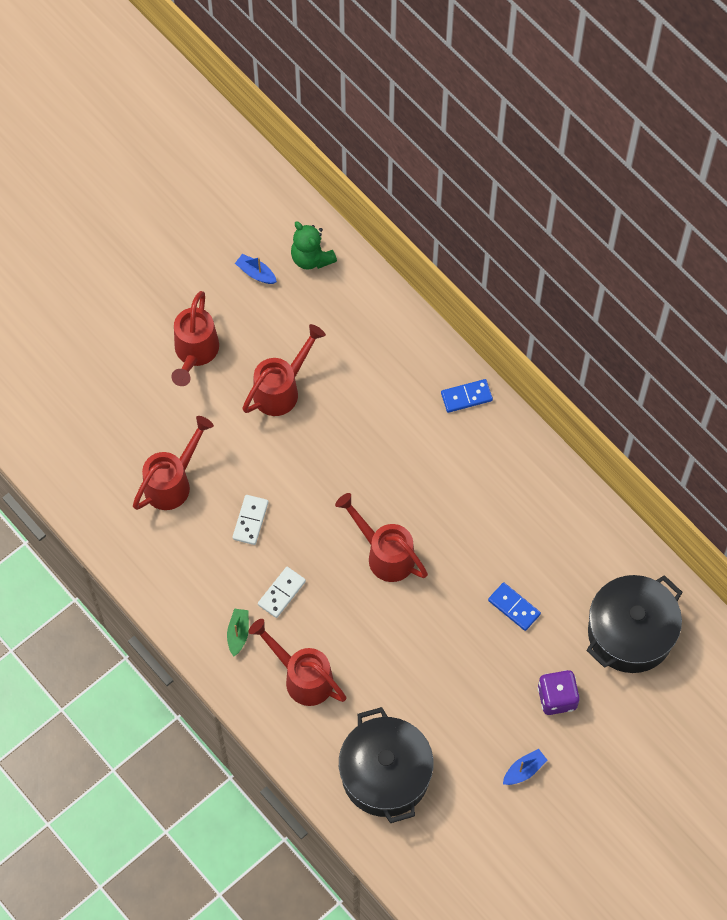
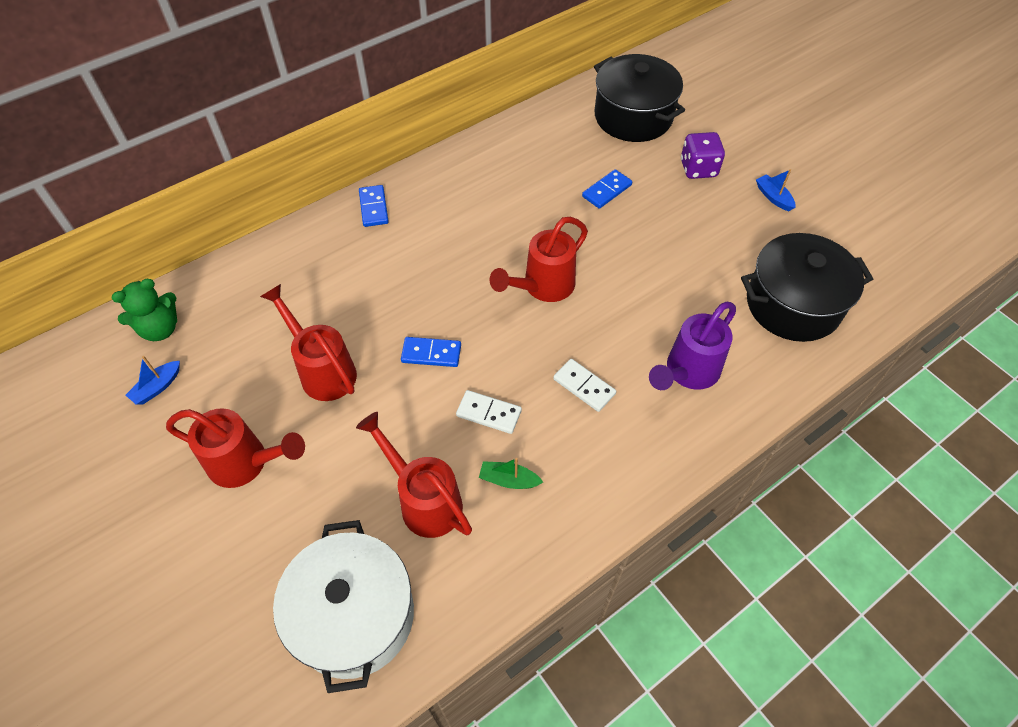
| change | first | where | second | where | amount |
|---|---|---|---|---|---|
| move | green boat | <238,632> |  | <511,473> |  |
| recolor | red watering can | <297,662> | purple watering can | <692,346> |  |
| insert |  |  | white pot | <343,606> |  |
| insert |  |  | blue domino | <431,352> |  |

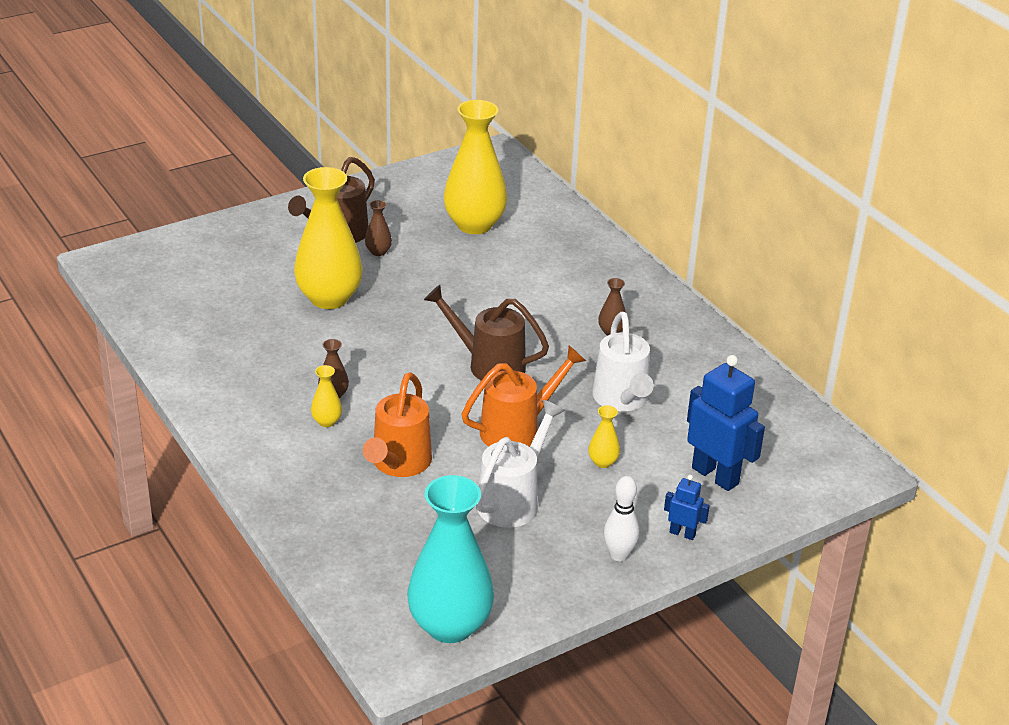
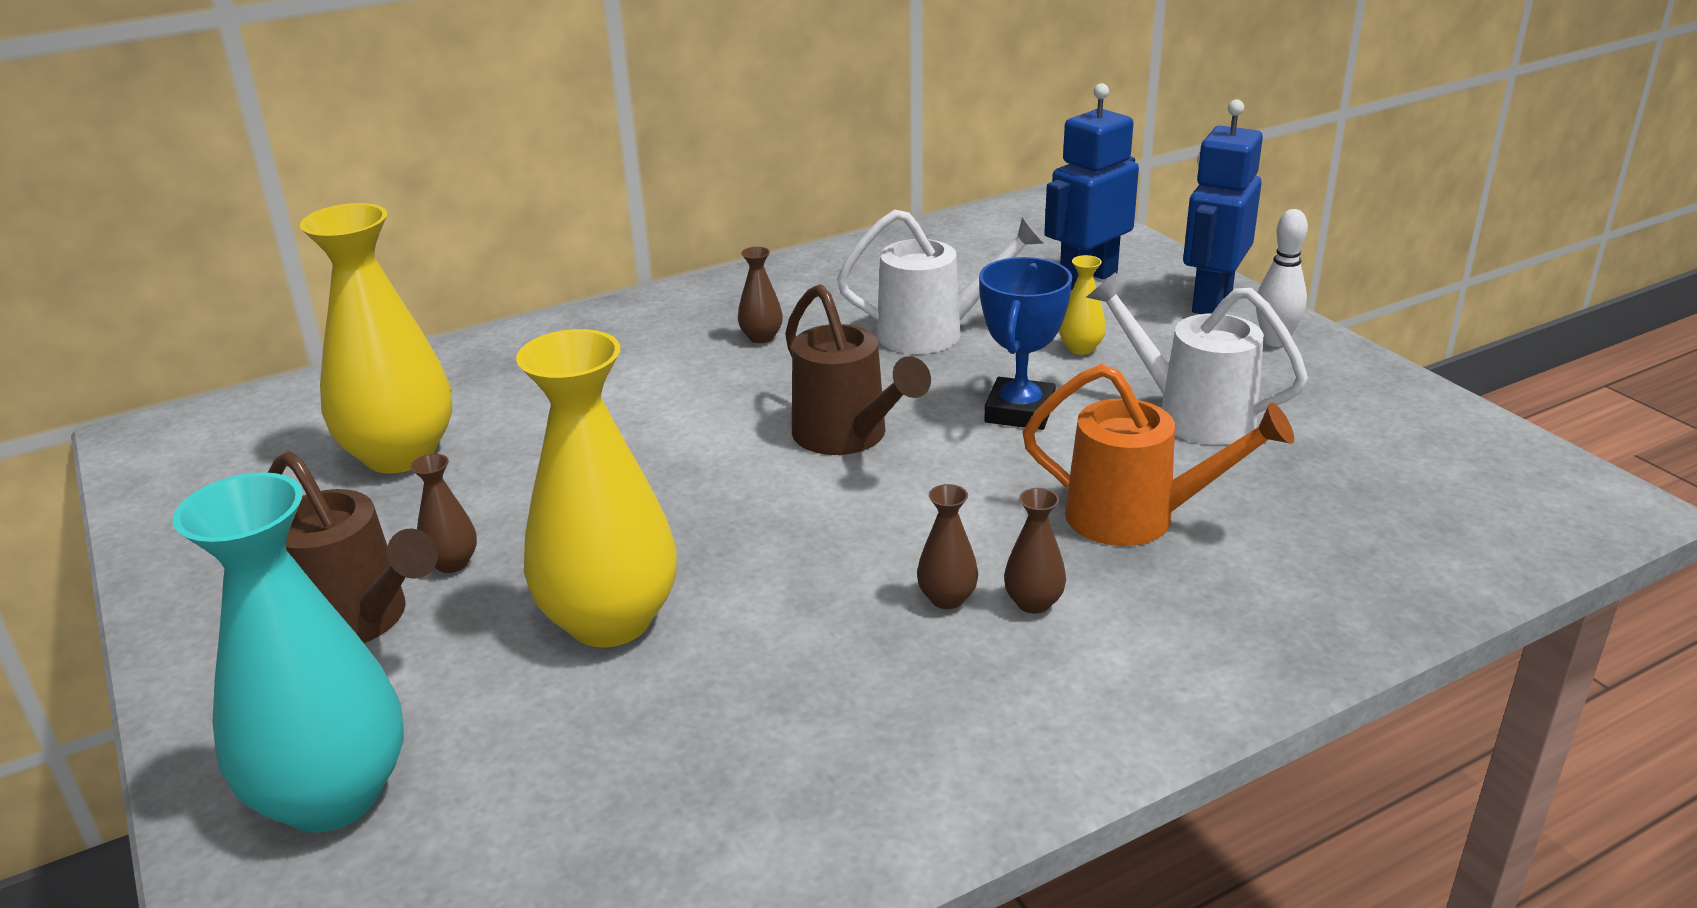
| change | first | where | second | where | amount |
|---|---|---|---|---|---|
| recolor | yellow vase | <326,396> | brown vase | <1035,551> |  |
| move | turquoise vase | <450,559> |  | <288,652> |  |
| rotate | brown watering can | <486,333> |  | <858,369> | 60 degrees counterclockwise |
| replace | orange watering can | <524,396> | blue trophy | <1025,343> |  |
| resize | blue robot | <687,507> |  | <1223,206> | x2.02 |

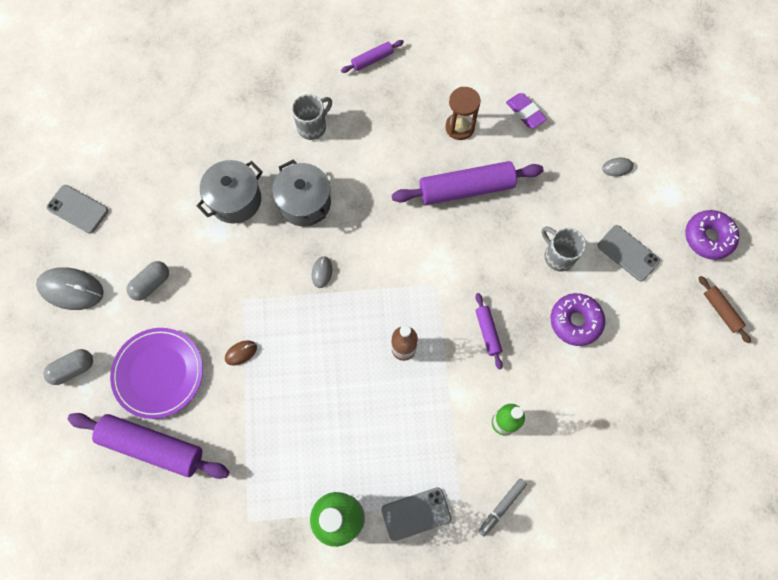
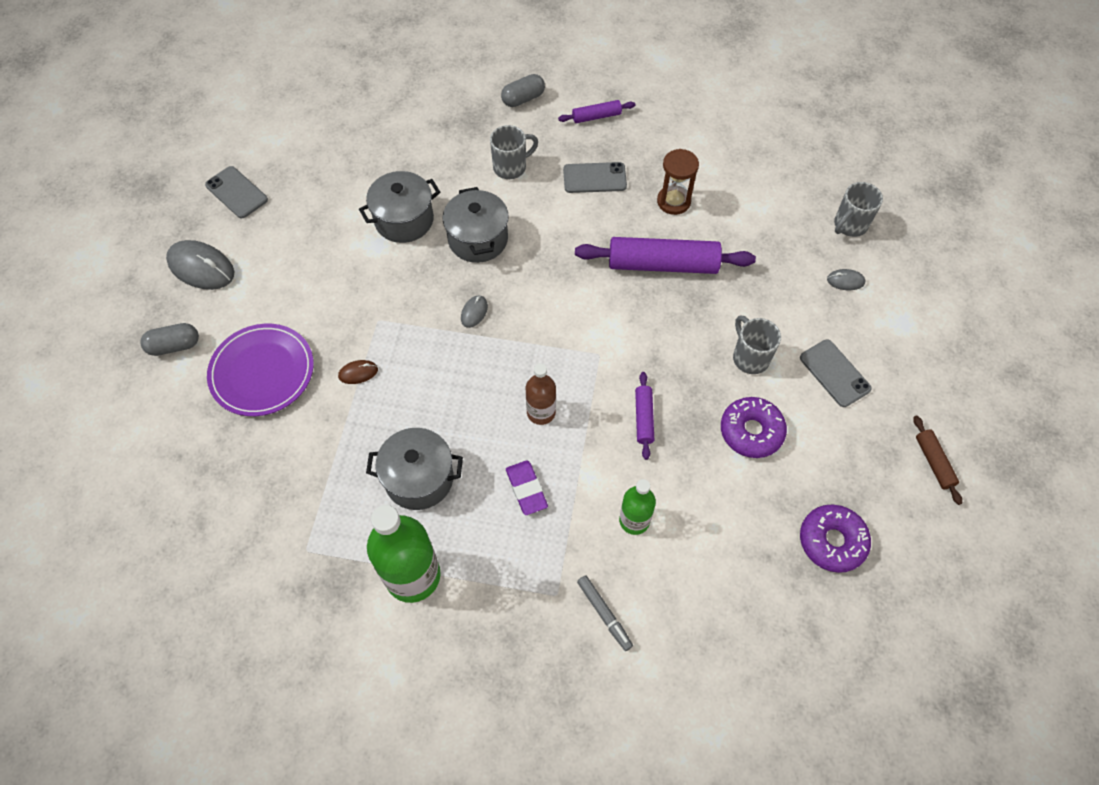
| change | first | where | second | where | amount |
|---|---|---|---|---|---|
| delete | purple rolling pin | <148,446> |  |  |  |
| move | grey capsule | <147,281> |  | <523,90> |  |
| move | grey phone | <416,514> |  | <595,177> |  |
| rotate | grey marker | <502,508> |  | <605,613> | 90 degrees counterclockwise |
| move | purple eraser | <526,110> |  | <527,487> |  |
| move | purple donut | <712,235> |  | <835,539> |  |
| insert |  |  | grey pot | <414,469> |  |
| insert |  |  | grey mug | <858,209> |  |

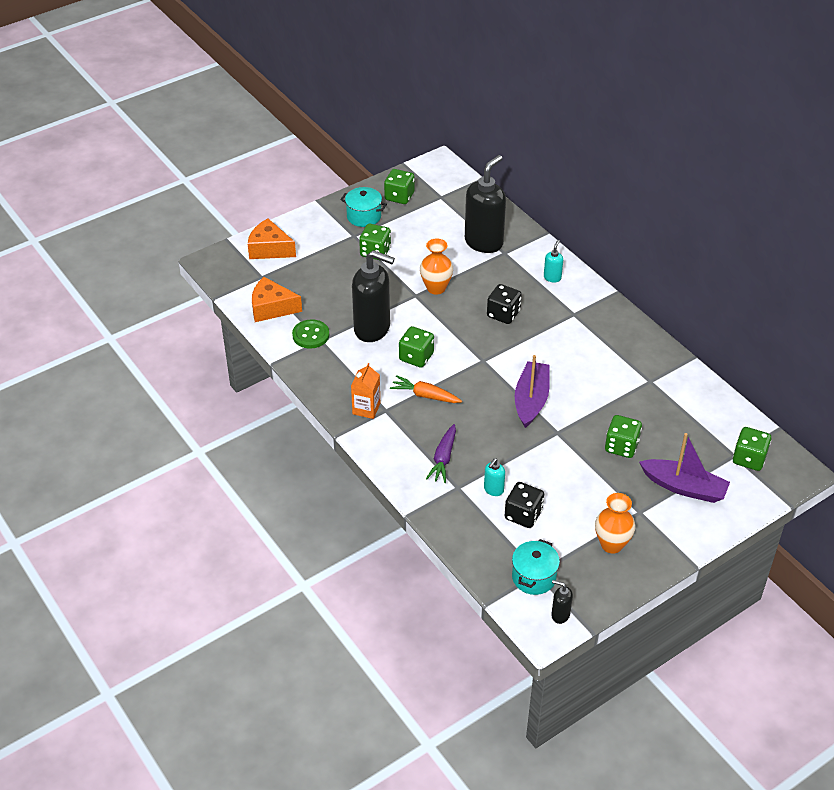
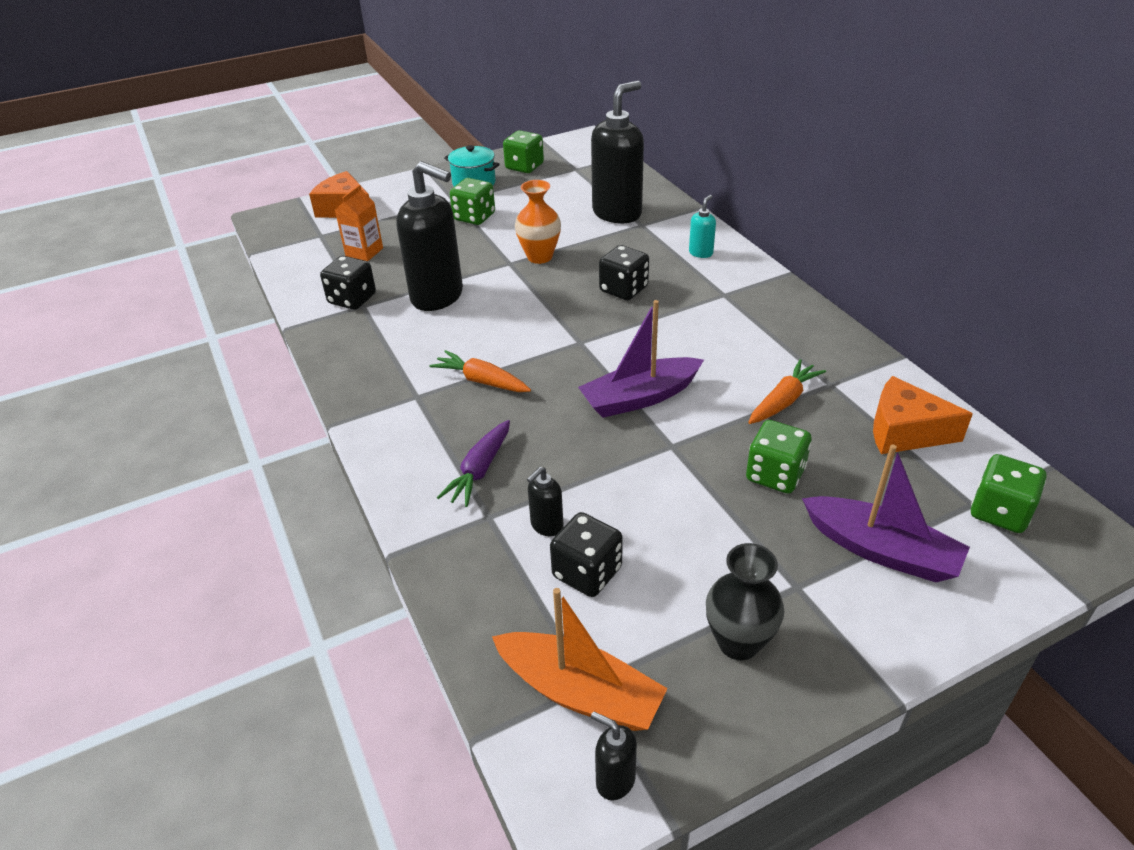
| change | first | where | second | where | amount |
|---|---|---|---|---|---|
| move | orange cheese | <277,299> |  | <923,415> |  |
| replace | green button | <310,334> | black dice | <348,283> |  |
| move | orange carton | <365,391> |  | <359,223> |  |
| delete | green dice | <416,347> |  |  |  |
| recolor | turquoise soap dispenser | <494,477> | black soap dispenser | <545,501> |  |
| replace | turquoise pot | <536,567> | orange boat | <580,659> |  |
| rotate | purple boat | <532,391> |  | <641,359> | 135 degrees counterclockwise |
| recolor | orange vase | <615,523> | black vase | <745,601> |  |
| insert |  |  | orange carrot | <787,391> |  |

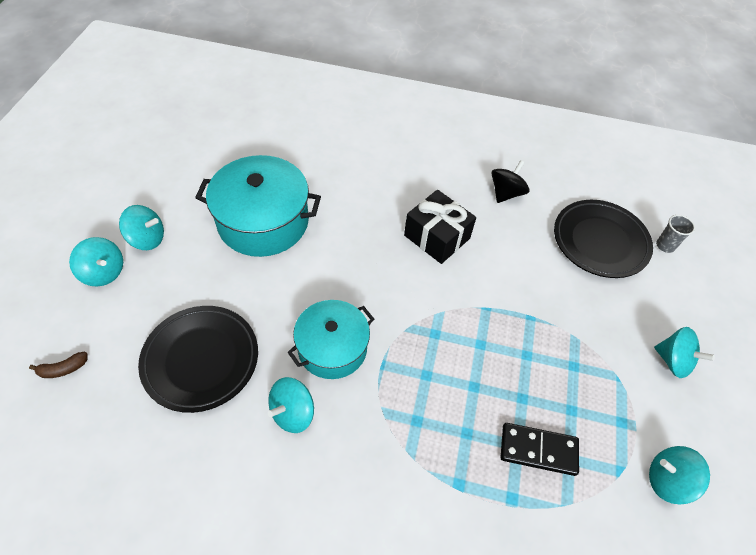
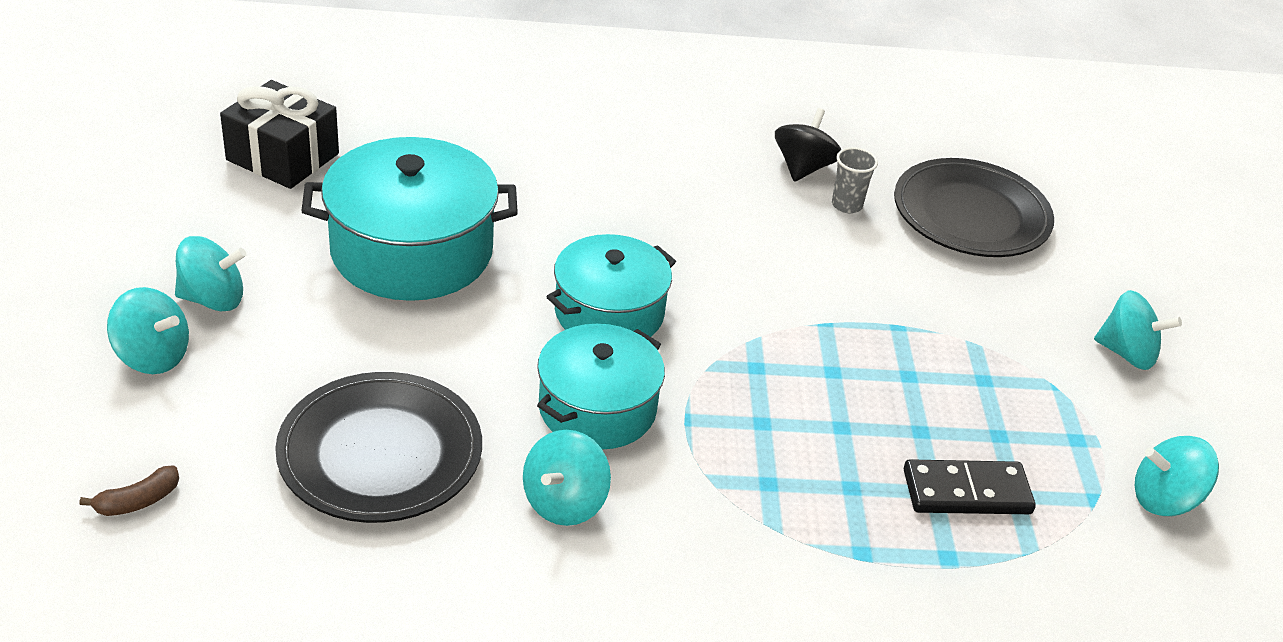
| change | first | where | second | where | amount |
|---|---|---|---|---|---|
| move | black gift | <440,227> |  | <279,134> |  |
| move | grey cup | <675,234> |  | <855,180> |  |
| insert |  |  | turquoise pot | <611,285> |  |

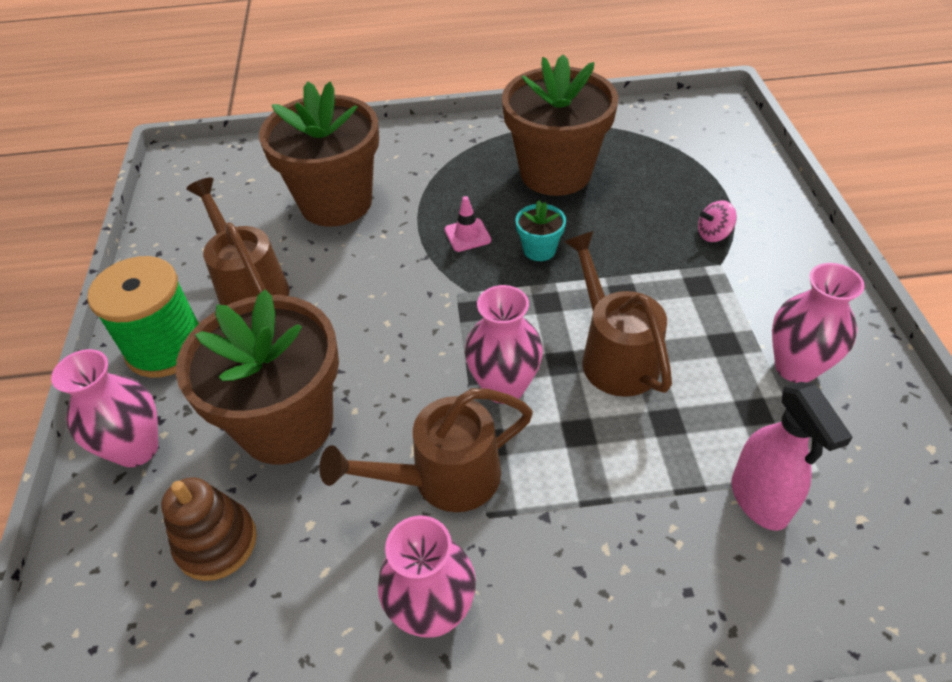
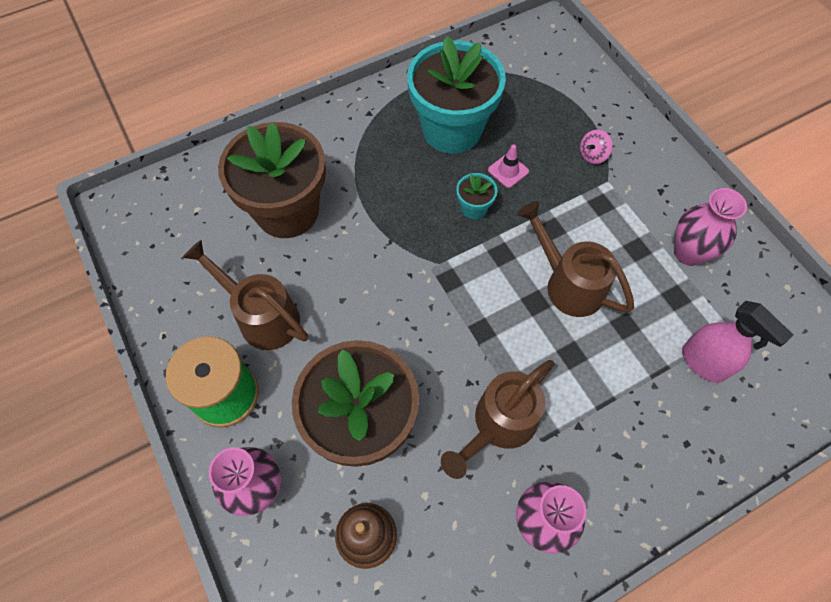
| change | first | where | second | where | amount |
|---|---|---|---|---|---|
| move | pink traffic cone | <467,224> |  | <508,166> |  |
| delete | pink vase | <504,344> |  |  |  |
| recolor | brown flower pot | <560,125> | turquoise flower pot | <456,94> |  |

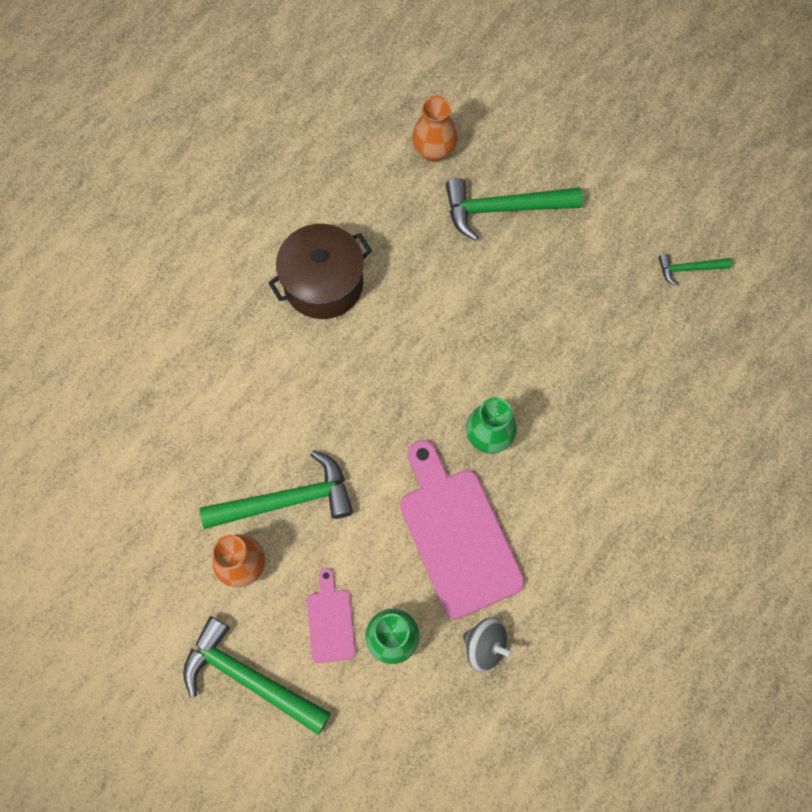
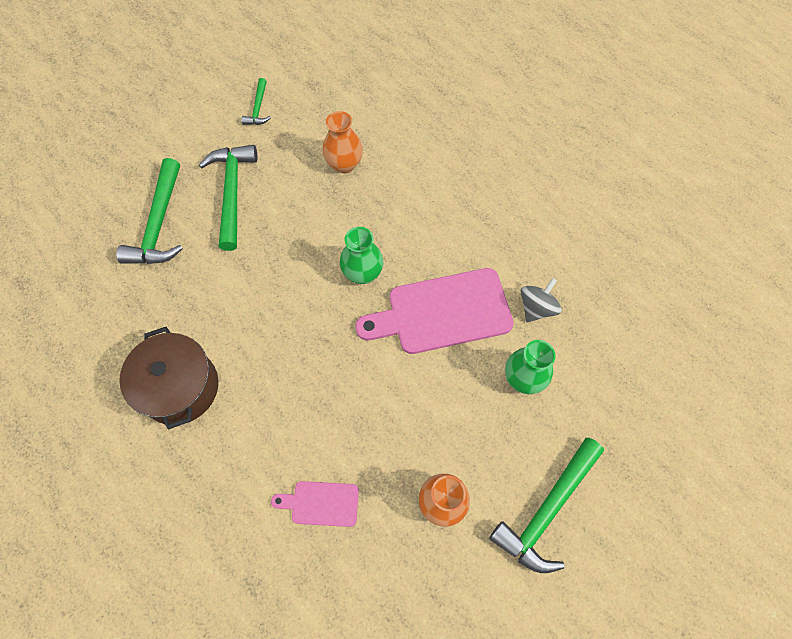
| change | first | where | second | where | amount |
|---|---|---|---|---|---|
| move | green hammer | <276,489> |  | <228,198> |  |
| move | pink cutting board | <331,615> |  | <315,504> |  |
| move | orange vase | <435,129> |  | <343,142> |  |

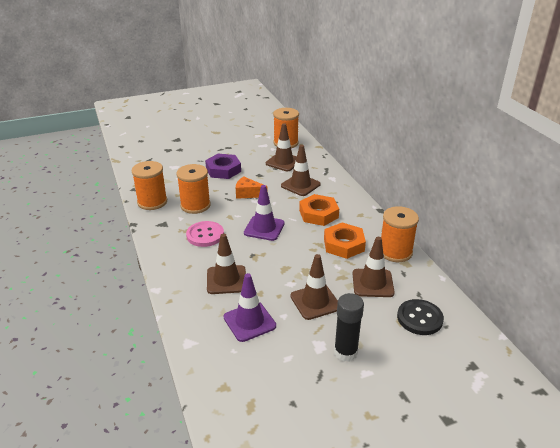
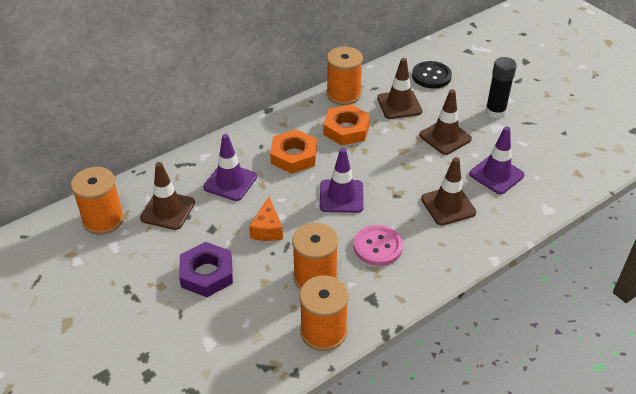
| change | first | where | second | where | amount |
|---|---|---|---|---|---|
| recolor | brown traffic cone | <300,170> | purple traffic cone | <230,167> |  |

